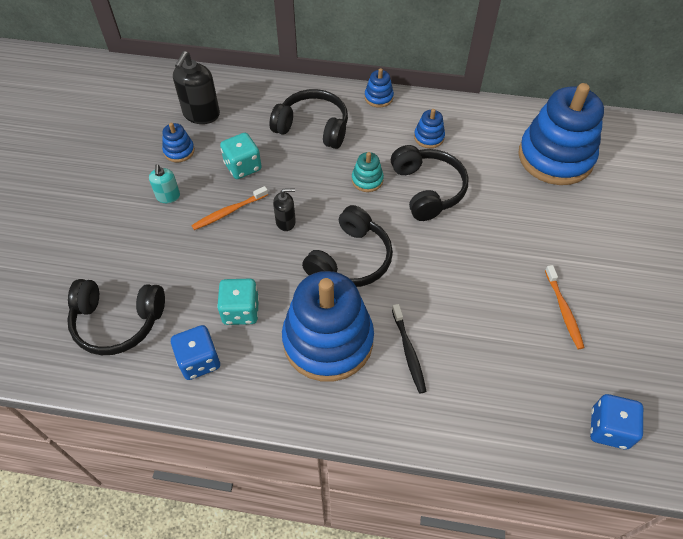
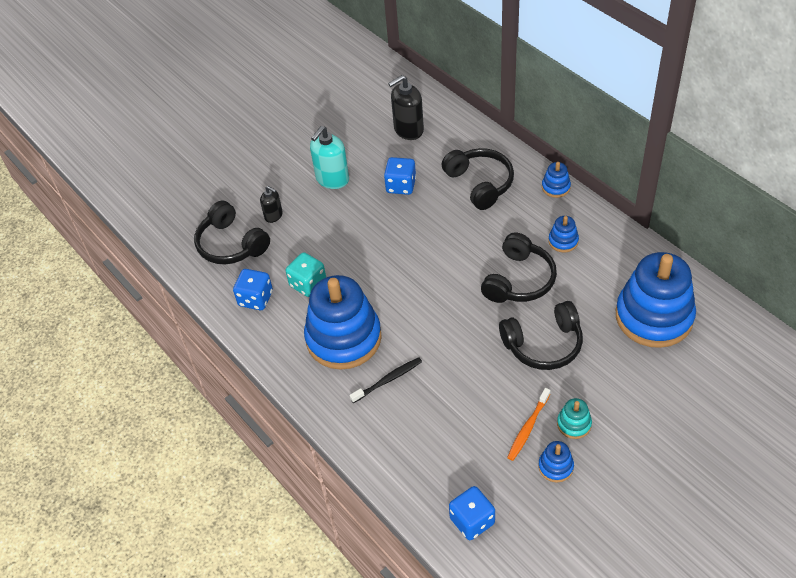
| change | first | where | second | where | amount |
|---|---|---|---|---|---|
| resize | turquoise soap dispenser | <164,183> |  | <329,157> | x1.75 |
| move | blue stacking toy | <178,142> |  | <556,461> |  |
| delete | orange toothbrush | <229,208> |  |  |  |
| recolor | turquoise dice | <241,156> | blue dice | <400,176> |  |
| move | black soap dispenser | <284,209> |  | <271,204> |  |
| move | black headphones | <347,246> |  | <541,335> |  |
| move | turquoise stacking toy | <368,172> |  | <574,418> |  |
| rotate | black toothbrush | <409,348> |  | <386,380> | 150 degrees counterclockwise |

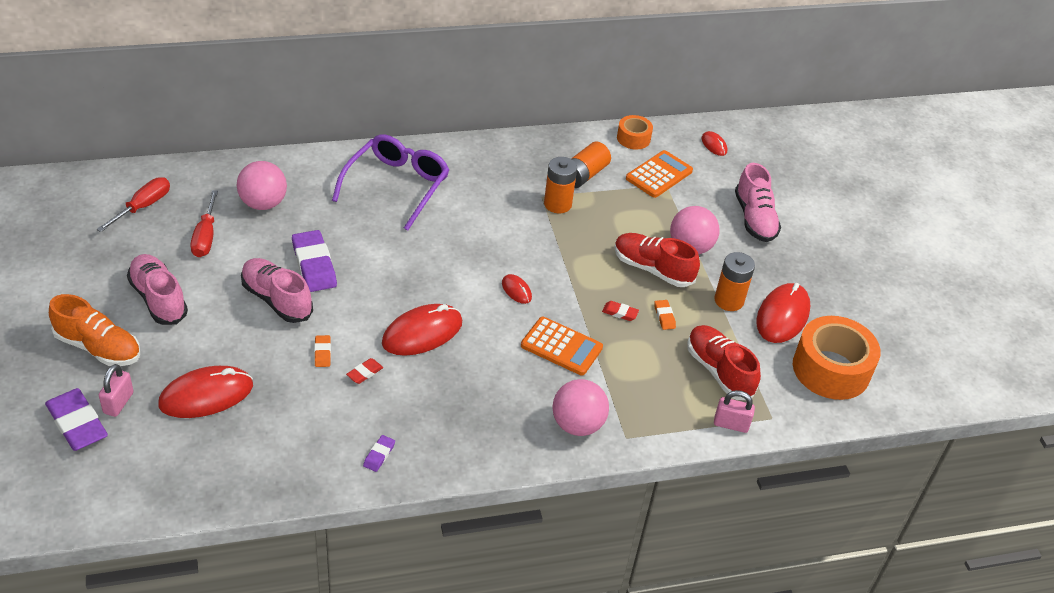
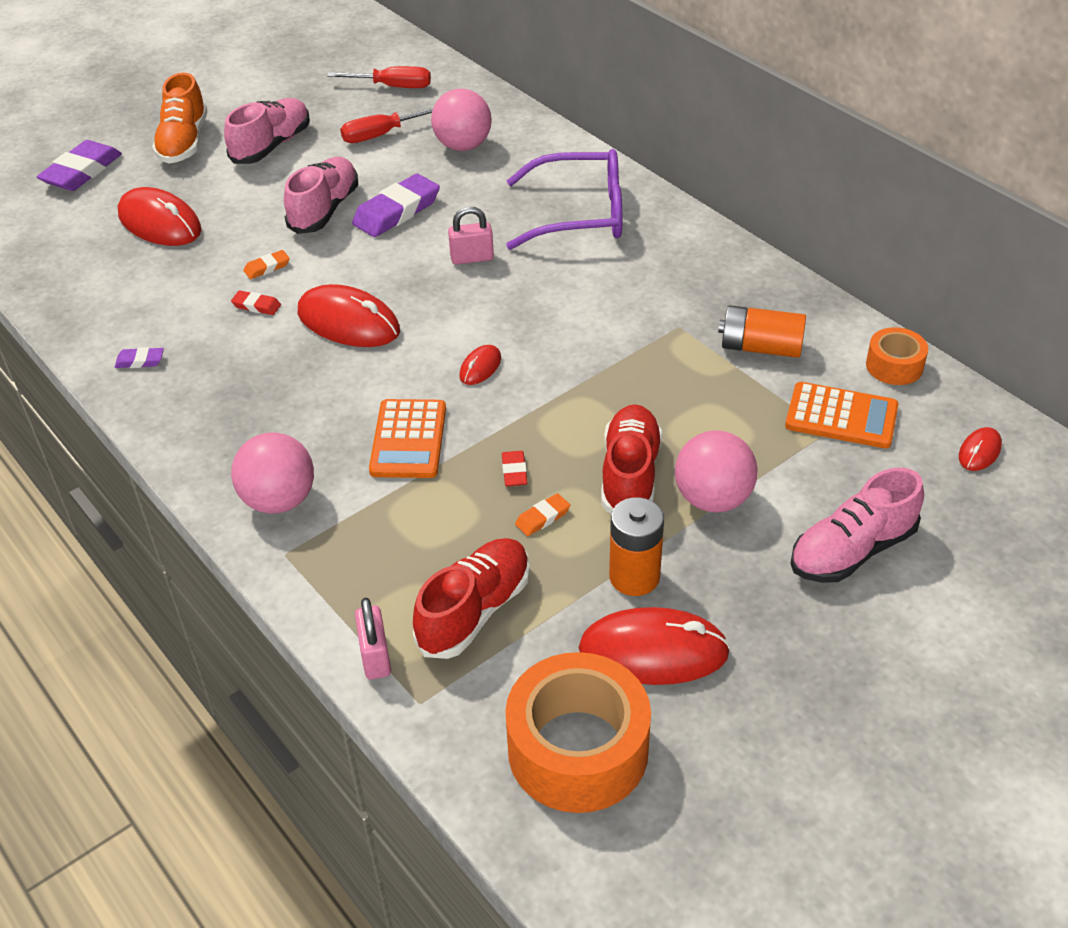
| change | first | where | second | where | amount |
|---|---|---|---|---|---|
| move | pink padlock | <116,390> |  | <471,236> |  |
| delete | orange battery | <560,185> |  |  |  |

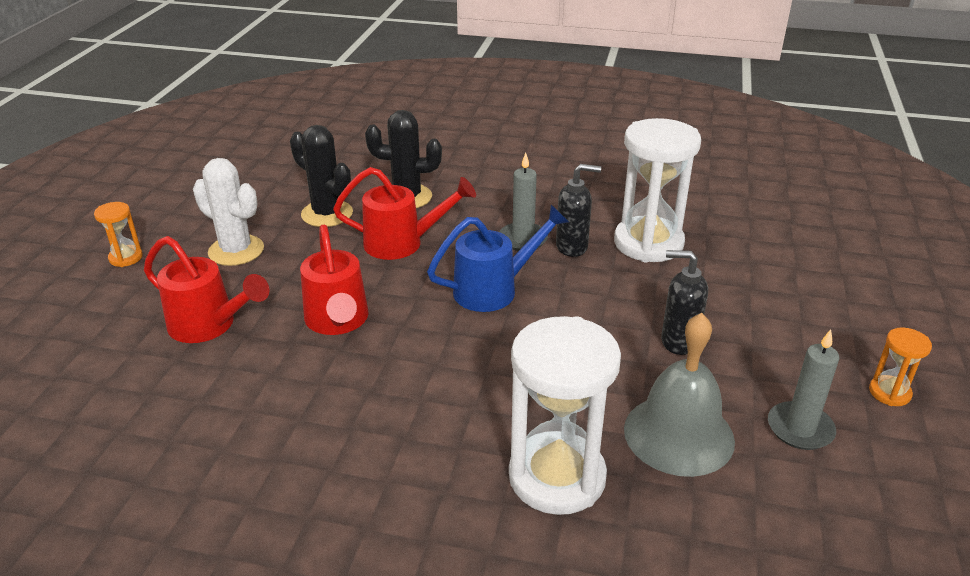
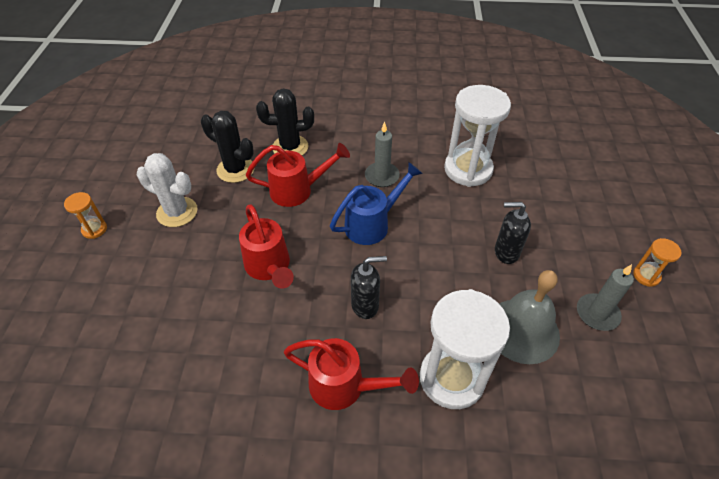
| change | first | where | second | where | amount |
|---|---|---|---|---|---|
| move | red watering can | <207,289> |  | <351,374> |  |
| move | black soap dispenser | <578,210> |  | <369,287> |  |

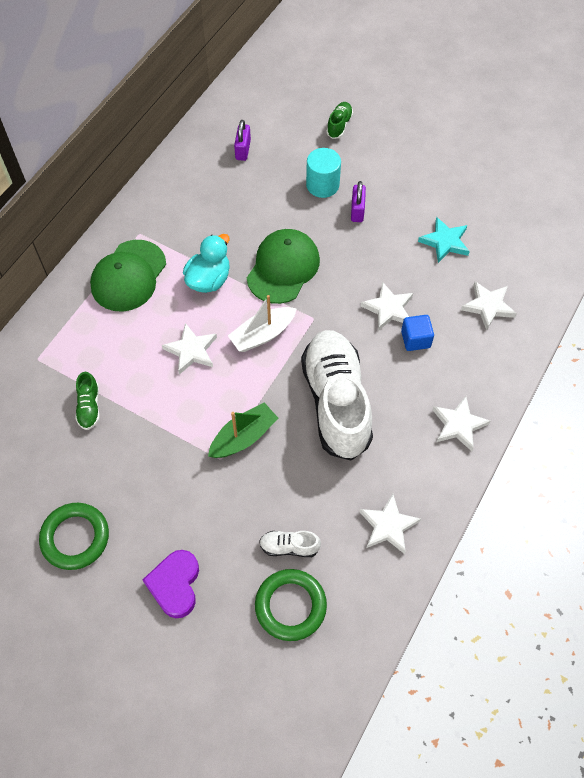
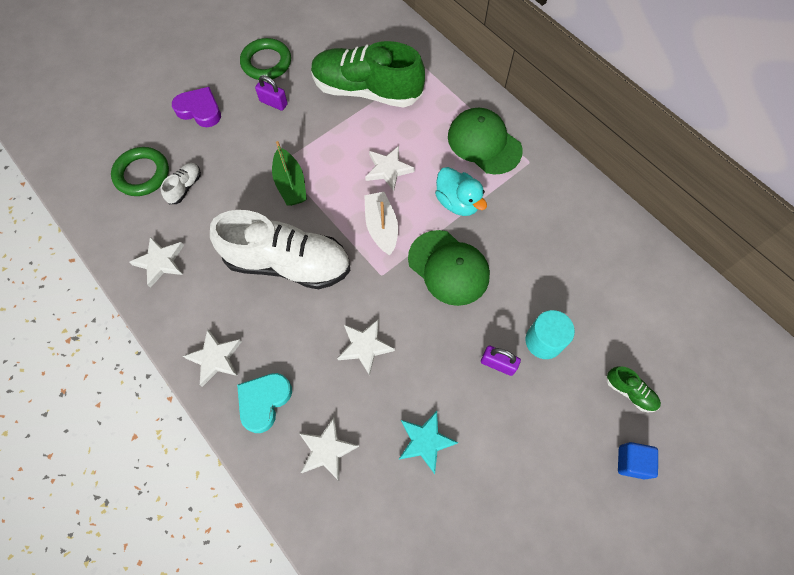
| change | first | where | second | where | amount |
|---|---|---|---|---|---|
| resize | green shoe | <87,401> |  | <368,74> | x2.50 |
| move | purple padlock | <242,140> |  | <271,93> |  |
| move | blue cube | <417,333> |  | <638,460> |  |
| insert |  |  | turquoise heart | <264,403> |  |

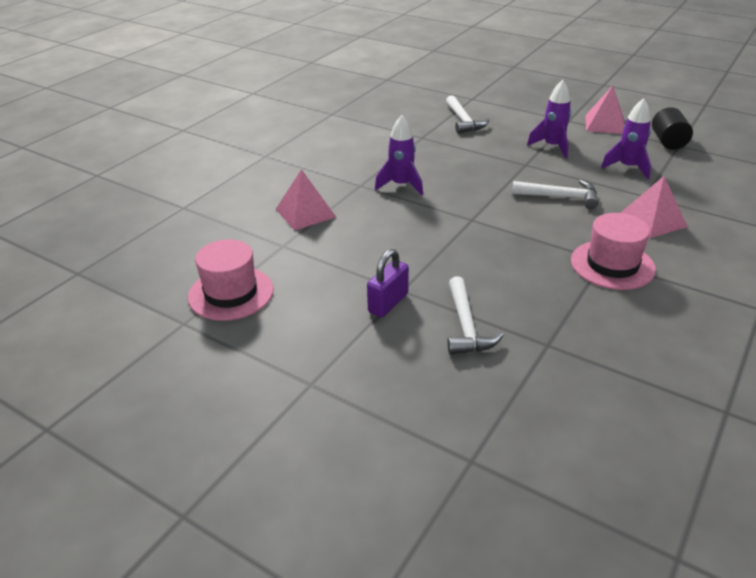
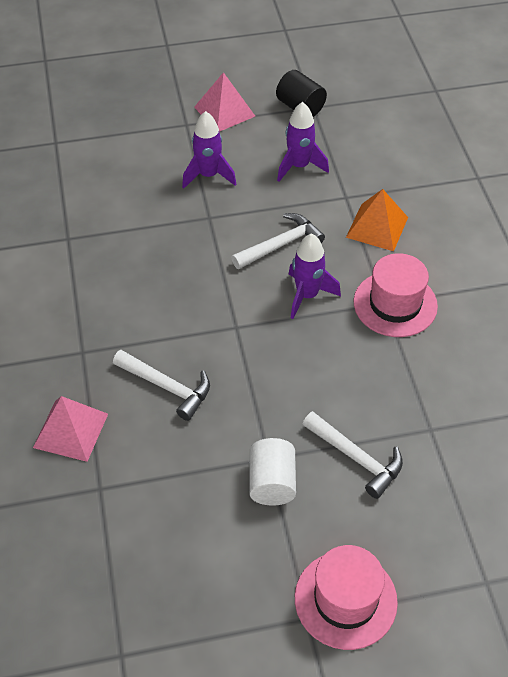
| change | first | where | second | where | amount |
|---|---|---|---|---|---|
| move | pink hat | <231,280> |  | <346,597> |  |
| replace | purple padlock | <388,283> | white cylinder | <272,471> |  |
| move | purple rocket | <399,155> |  | <314,276> |  |
| move | white hammer | <468,114> |  | <161,385> |  |
| recolor | pink pyramid | <654,207> | orange pyramid | <377,220> |  |

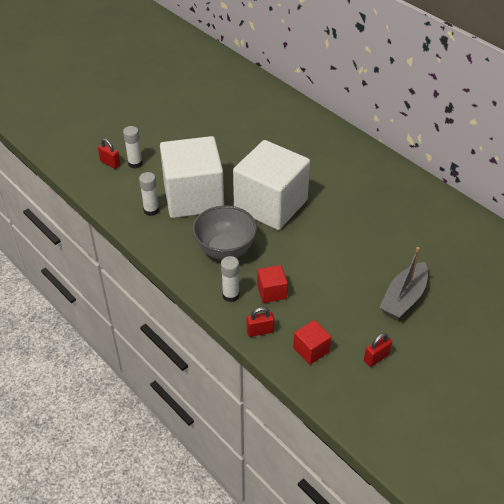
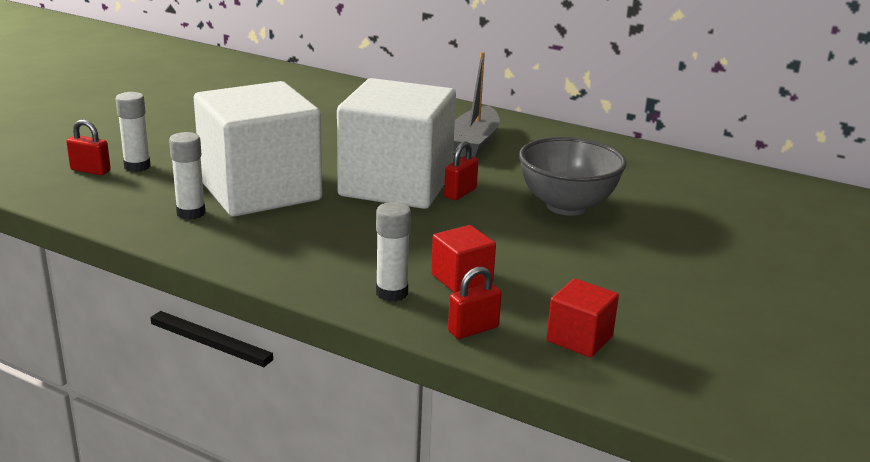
| change | first | where | second | where | amount |
|---|---|---|---|---|---|
| move | grey bowl | <224,232> |  | <573,176> |  |
| move | red padlock | <378,350> |  | <461,170> |  |
| move | grey boat | <403,283> |  | <476,105> |  |

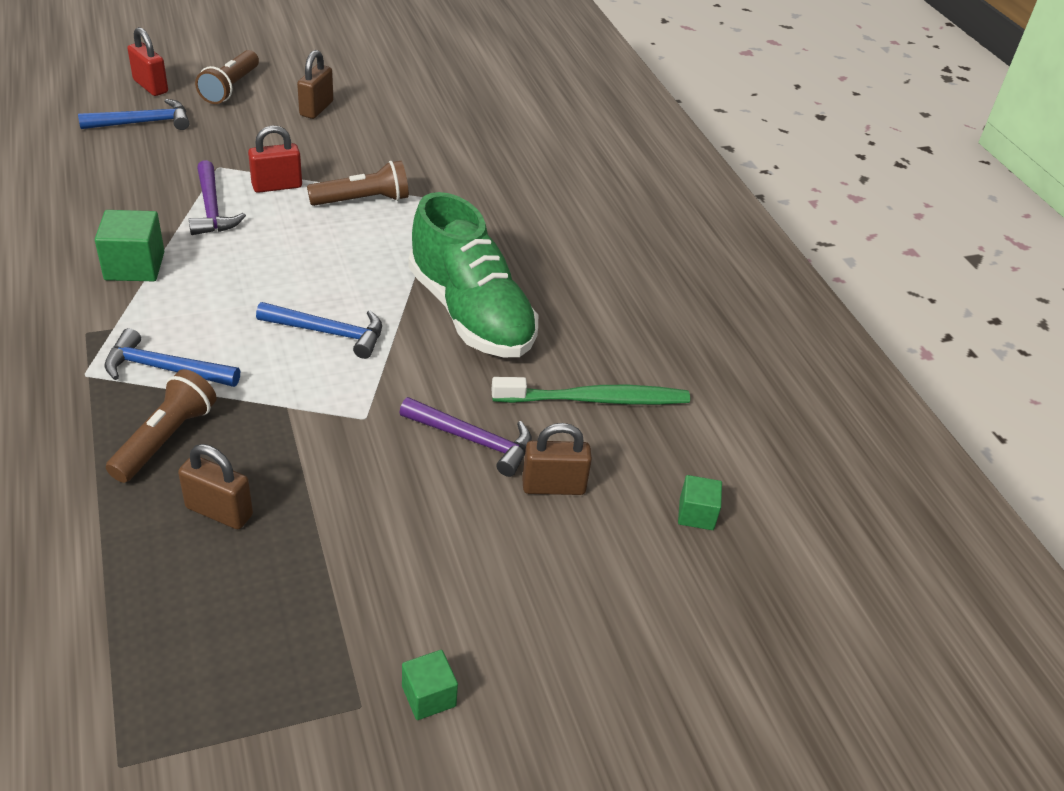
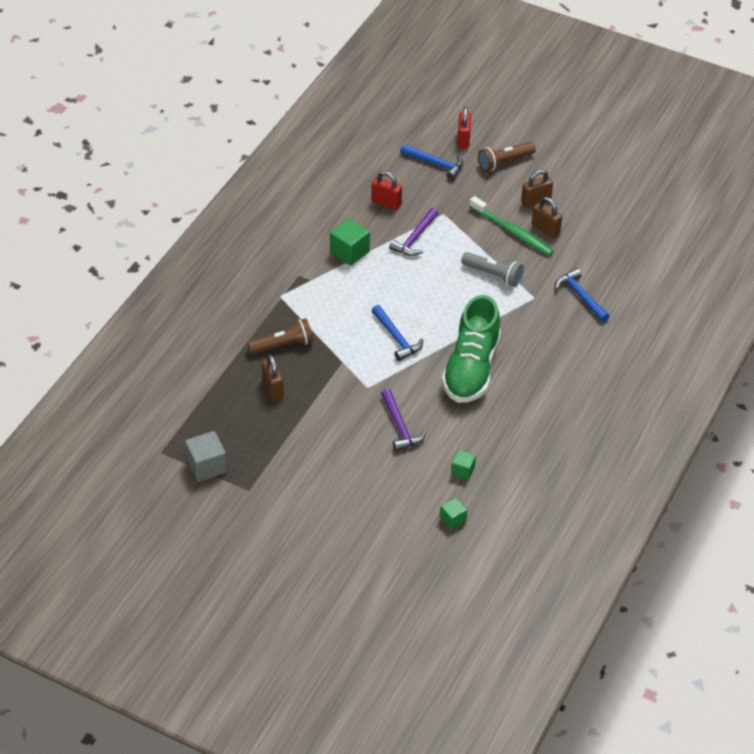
| change | first | where | second | where | amount |
|---|---|---|---|---|---|
| move | blue hammer | <172,357> |  | <582,295> |  |
| move | red padlock | <275,159> |  | <386,190> |  |
| recolor | brown flashlight | <358,183> | grey flashlight | <492,269> |  |
| move | green cube | <430,685> |  | <463,465> |  |
| move | green toothbrush | <591,391> |  | <511,226> |  |
| move | brown padlock | <557,459> |  | <547,217> |  |
| insert |  |  | grey cube | <206,456> |  |

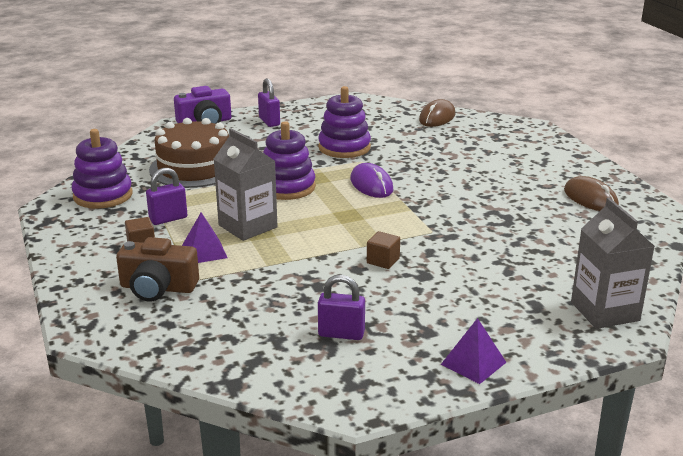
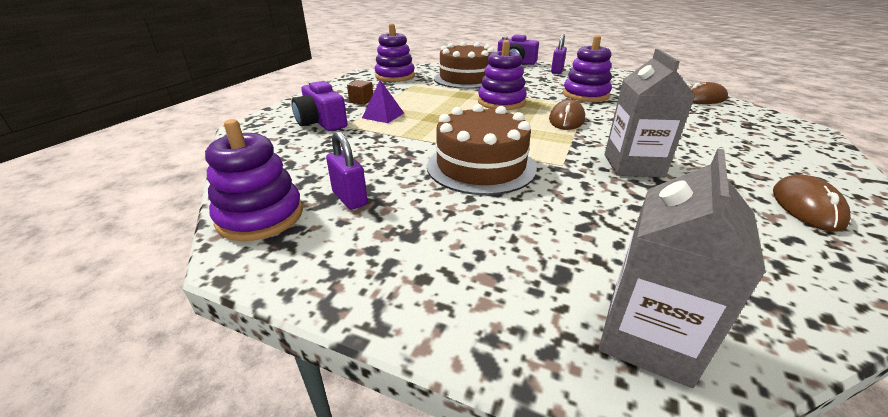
| change | first | where | second | where | amount |
|---|---|---|---|---|---|
| recolor | brown camera | <157,269> | purple camera | <319,106> |  |
| delete | purple padlock | <166,196> |  |  |  |
| move | grey carton | <246,185> |  | <650,113> |  |
| recolor | purple mouse | <371,180> | brown mouse | <567,114> |  |
| replace | brown cube | <383,250> | brown cake | <482,149> |  |
| delete | purple pyramid | <474,351> |  |  |  |
| insert |  |  | purple stacking toy | <254,180> |  |

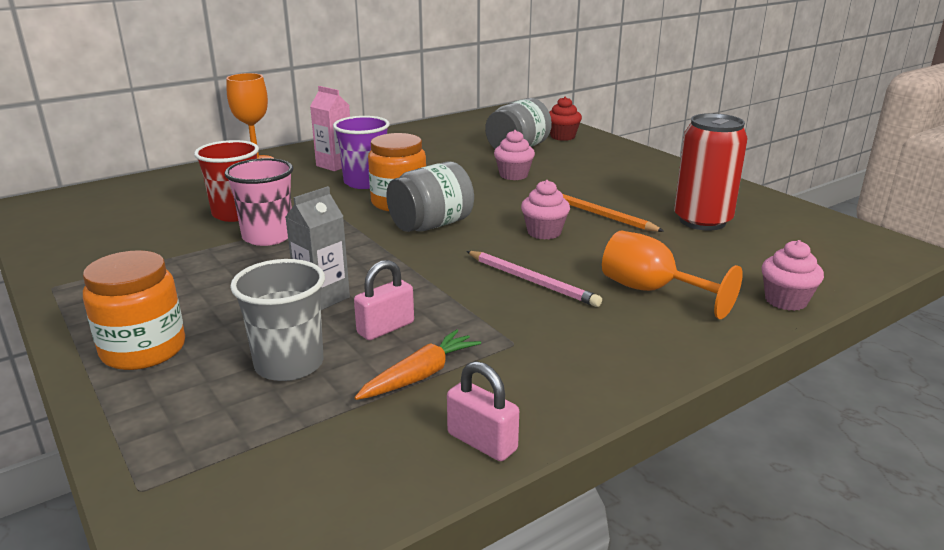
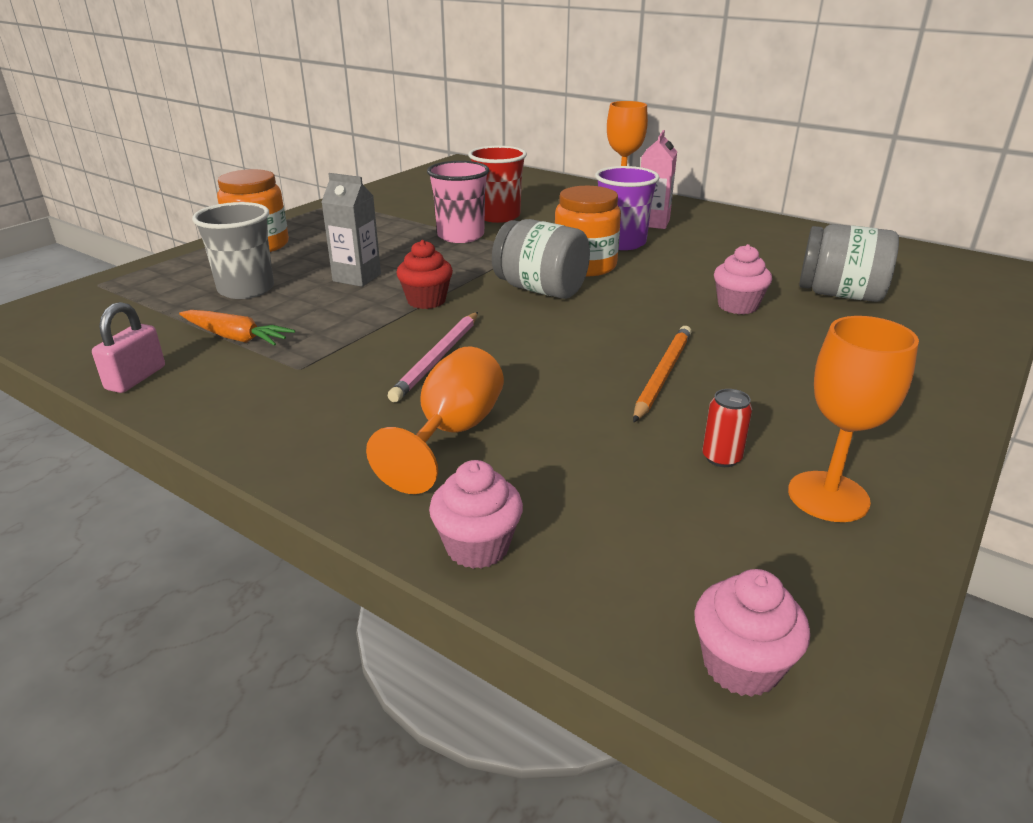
| change | first | where | second | where | amount |
|---|---|---|---|---|---|
| delete | pink padlock | <384,300> |  |  |  |
| move | pink cupcake | <545,210> |  | <752,633> |  |
| move | red cupcake | <565,118> |  | <425,274> |  |
| resize | red can | <711,172> |  | <727,428> | x0.41 |
| insert |  |  | orange goblet | <853,419> |  |

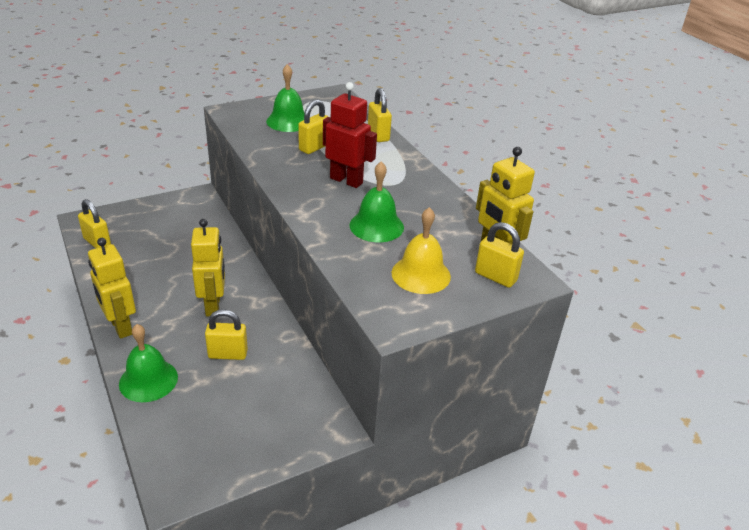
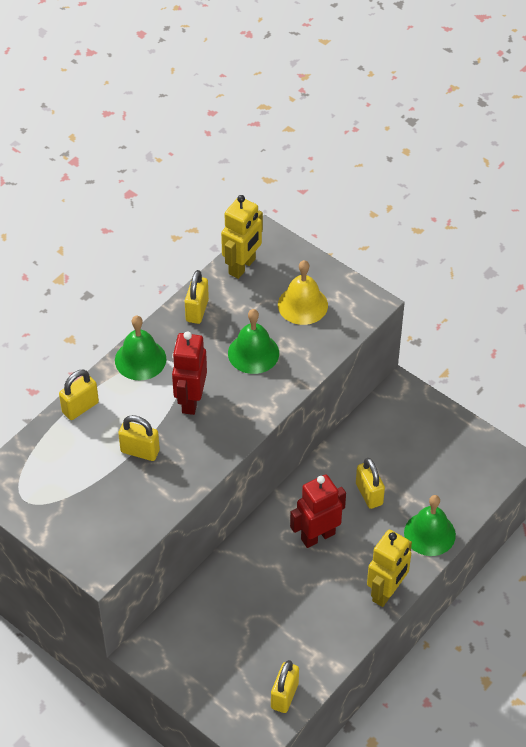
| change | first | where | second | where | amount |
|---|---|---|---|---|---|
| recolor | yellow robot | <208,268> | red robot | <318,511> |  |
| move | green bell | <285,98> |  | <140,348> |  |
| move | yellow padlock | <499,255> |  | <197,297> |  |

